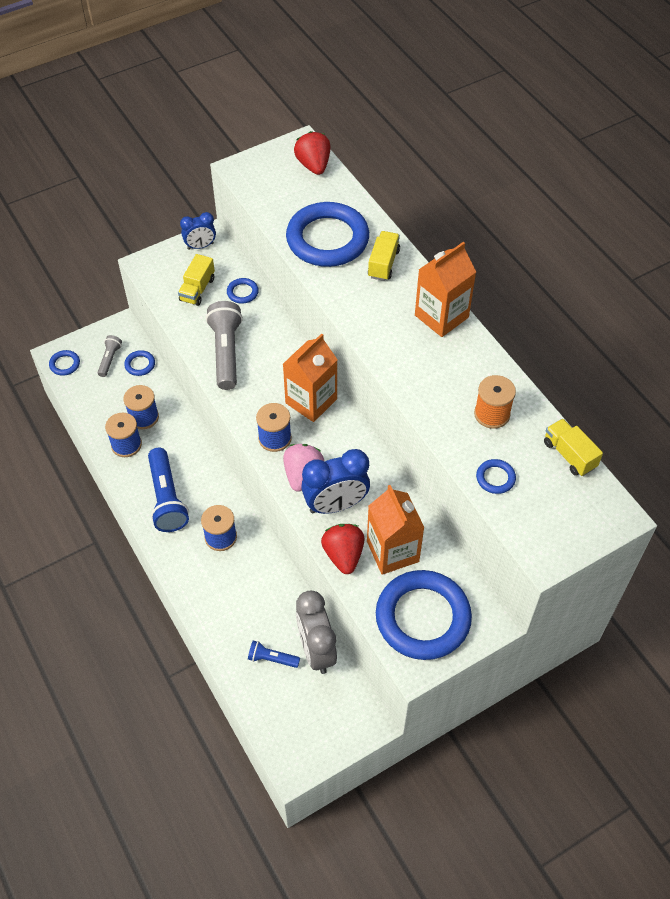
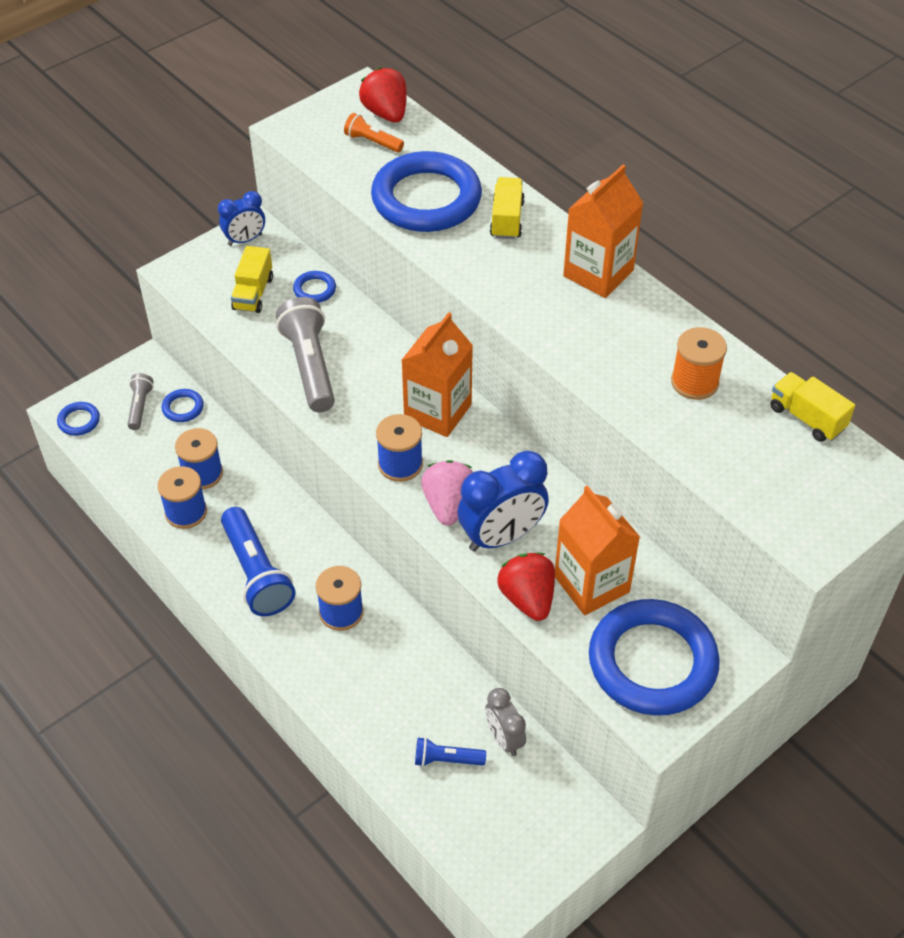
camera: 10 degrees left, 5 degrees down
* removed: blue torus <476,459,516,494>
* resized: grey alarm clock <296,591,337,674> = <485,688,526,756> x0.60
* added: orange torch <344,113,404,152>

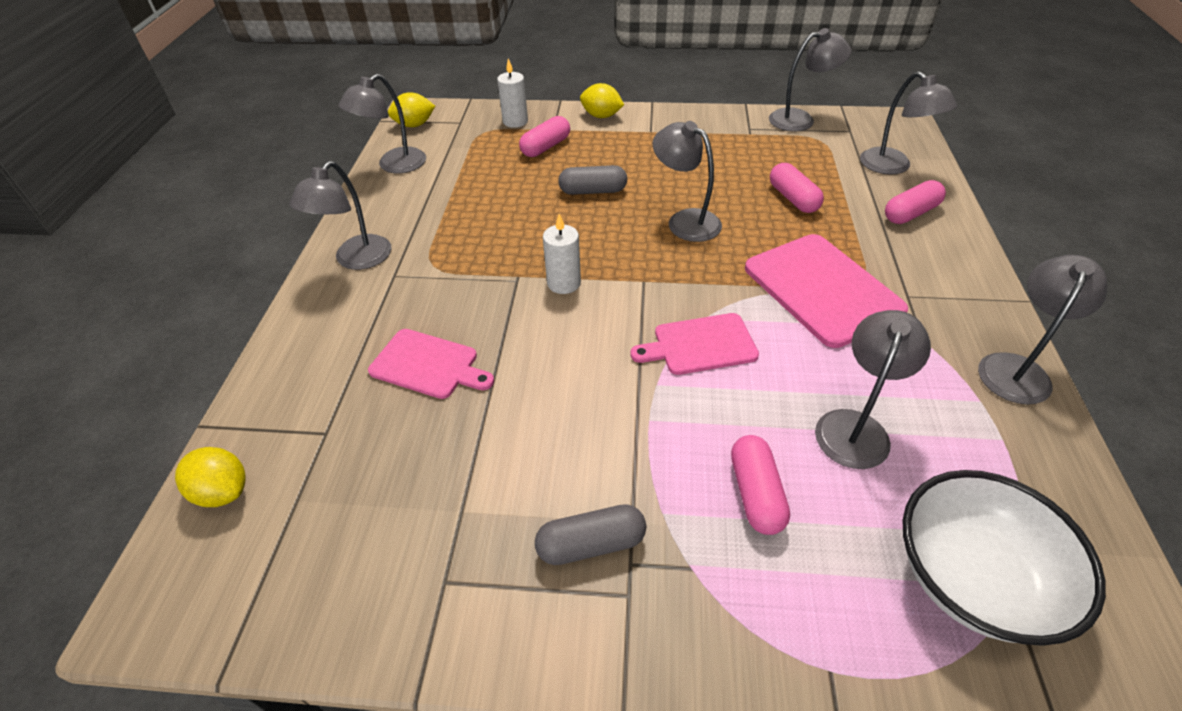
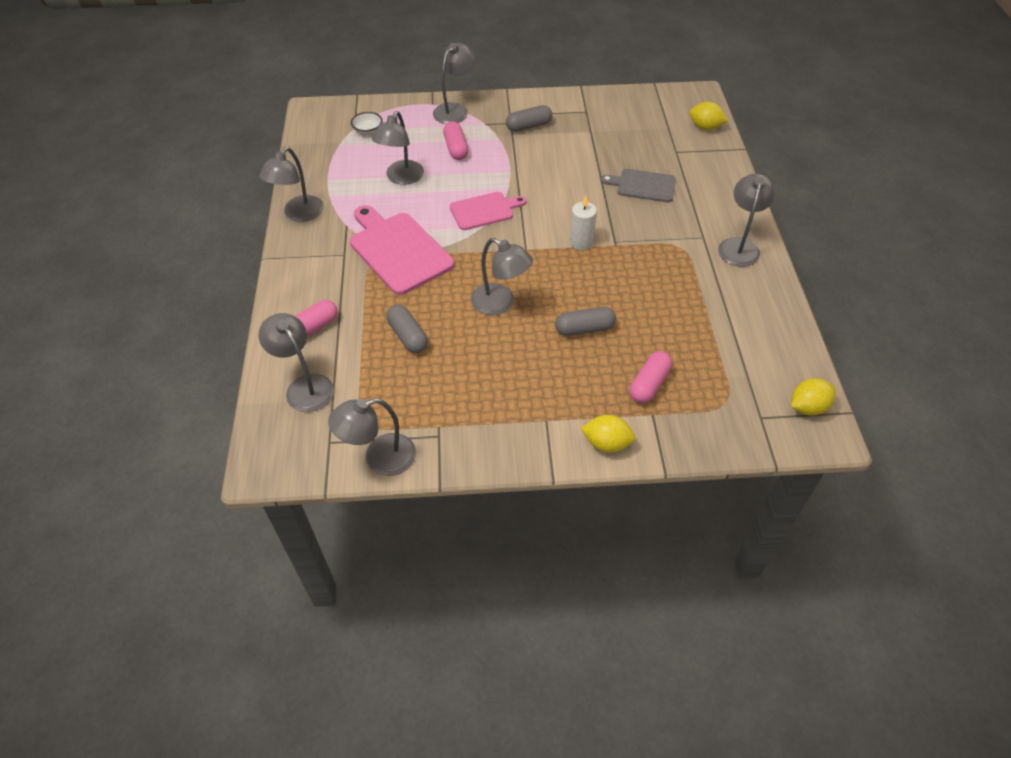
camera: 170 degrees right, 5 degrees up
* removed: white wax candle <497,58,528,128>
* moved: grey lamp <339,74,426,174> to <433,43,476,124>
* recoloured: pink pill <770,163,824,213> to grey pill <386,305,428,353>
* recoloured: pink chopping board <368,329,494,399> to grey chopping board <601,169,676,202>
* resized: white deep dish <903,470,1106,646> = <351,112,383,135> x0.43

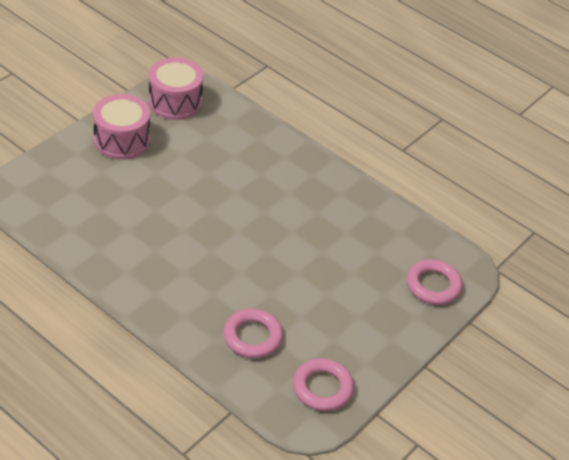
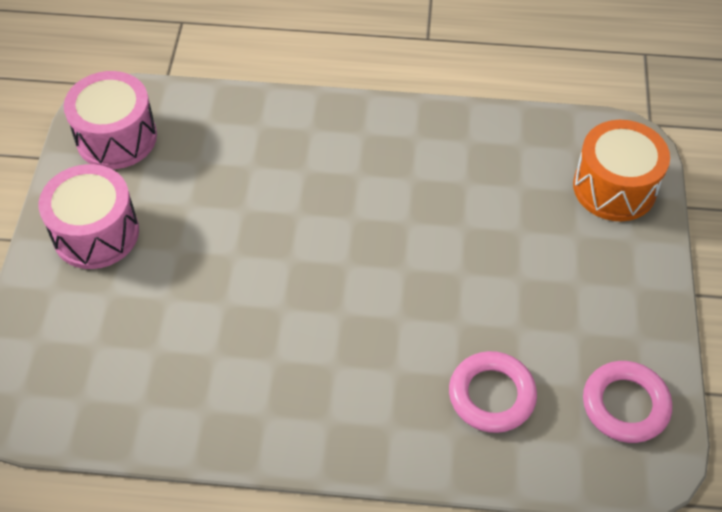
camera: 30 degrees left, 10 degrees up
* replaced: pink torus <407,259,462,305> to orange snare drum <573,120,670,221>

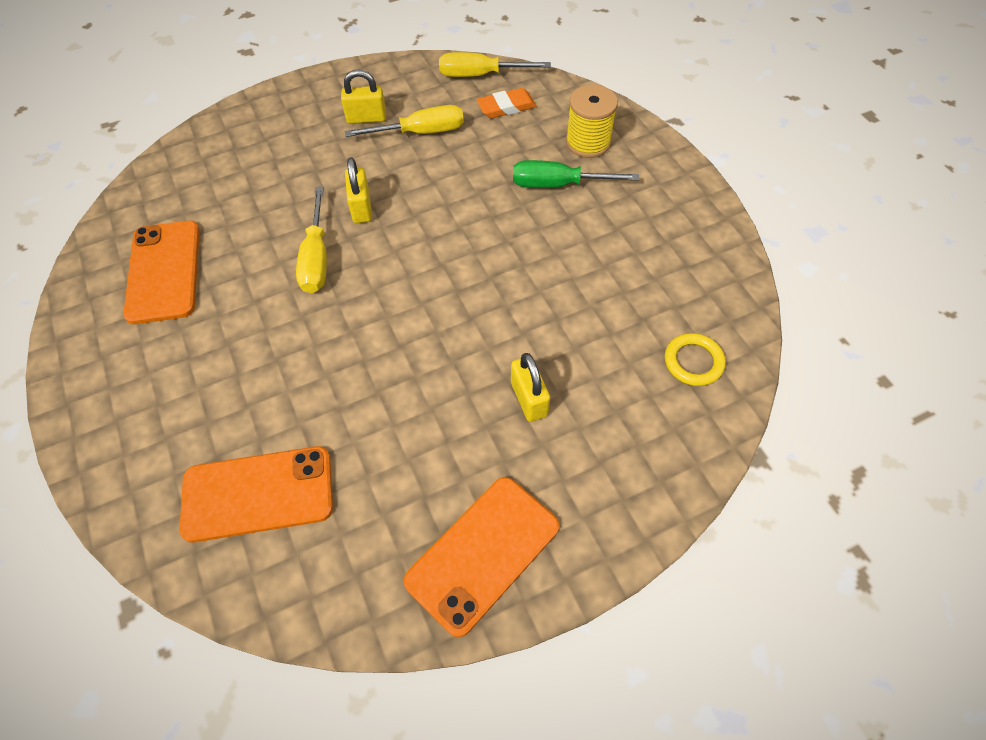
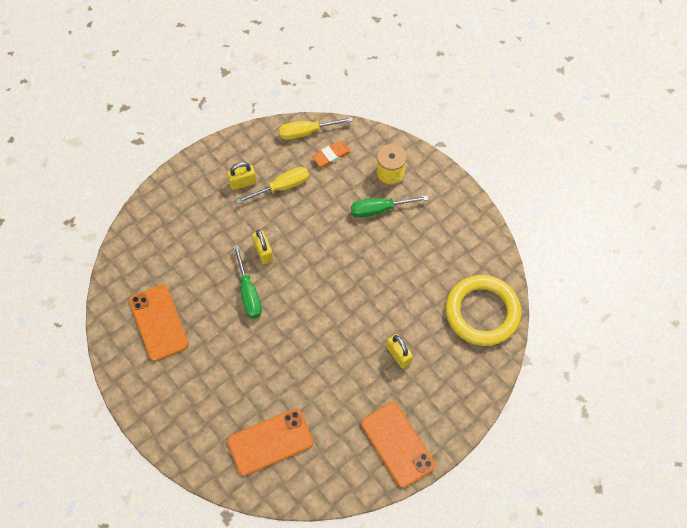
camera: 15 degrees left, 5 degrees up
* recoloured: yellow flat screwdriver <296,187,327,293> to green flat screwdriver <233,245,262,319>
* resized: yellow torus <665,333,726,386> = <445,275,521,346> x2.24
* turned: orange phone <403,477,559,637> = <361,402,435,488> 60 degrees counterclockwise

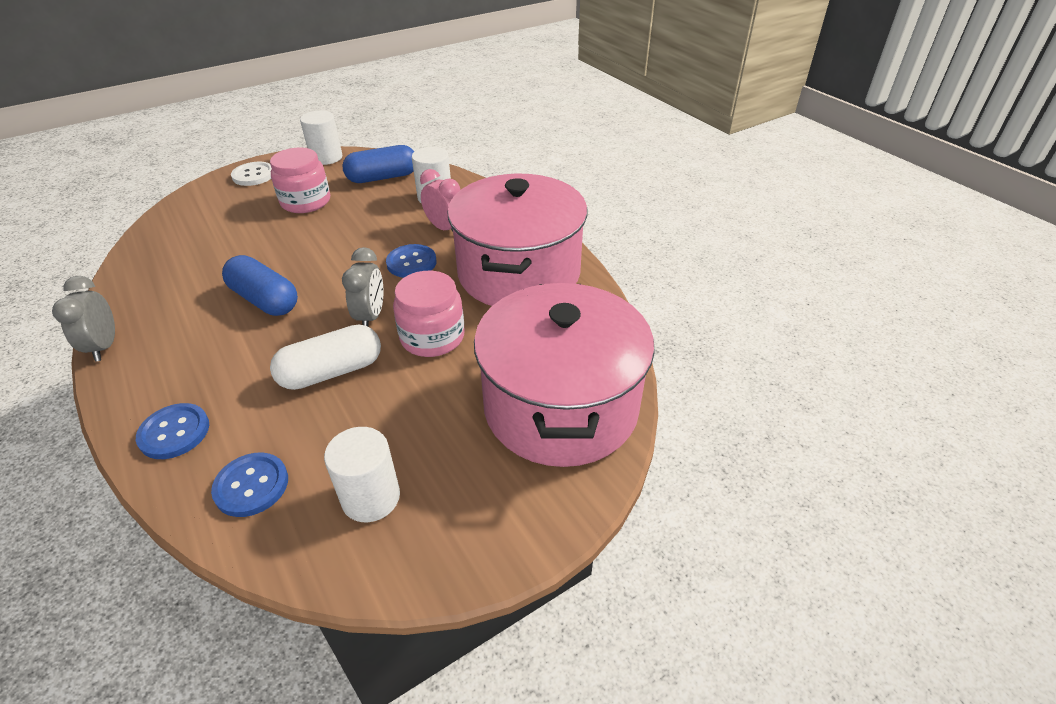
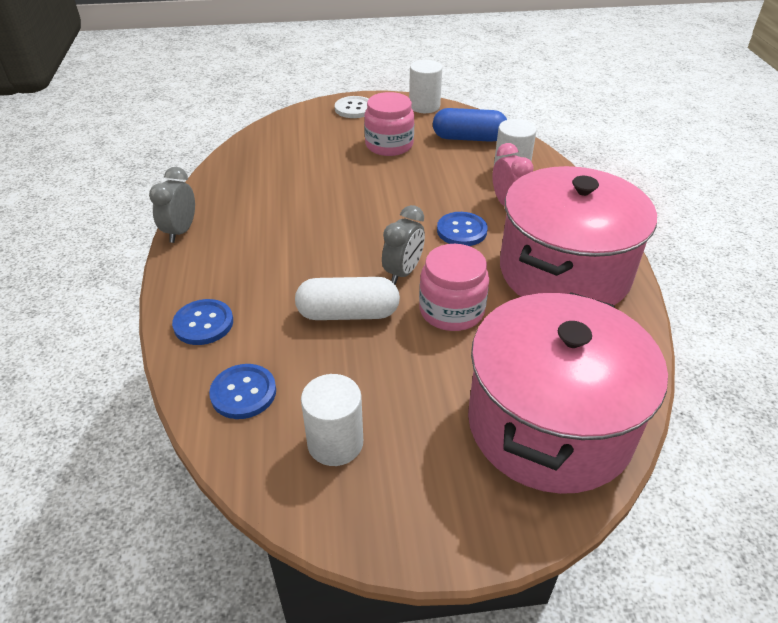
camera: 25 degrees right, 0 degrees up
* removed: blue pill <222,255,298,316>

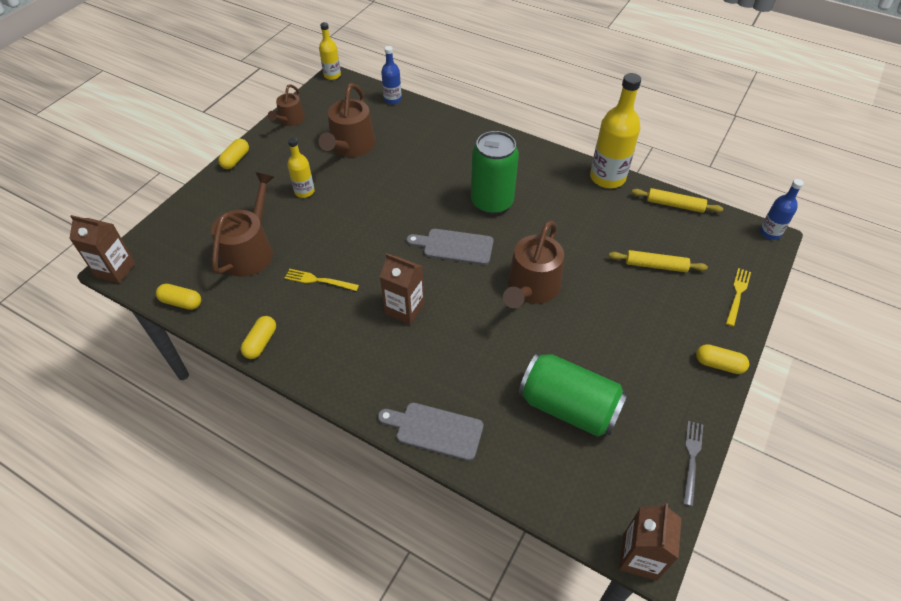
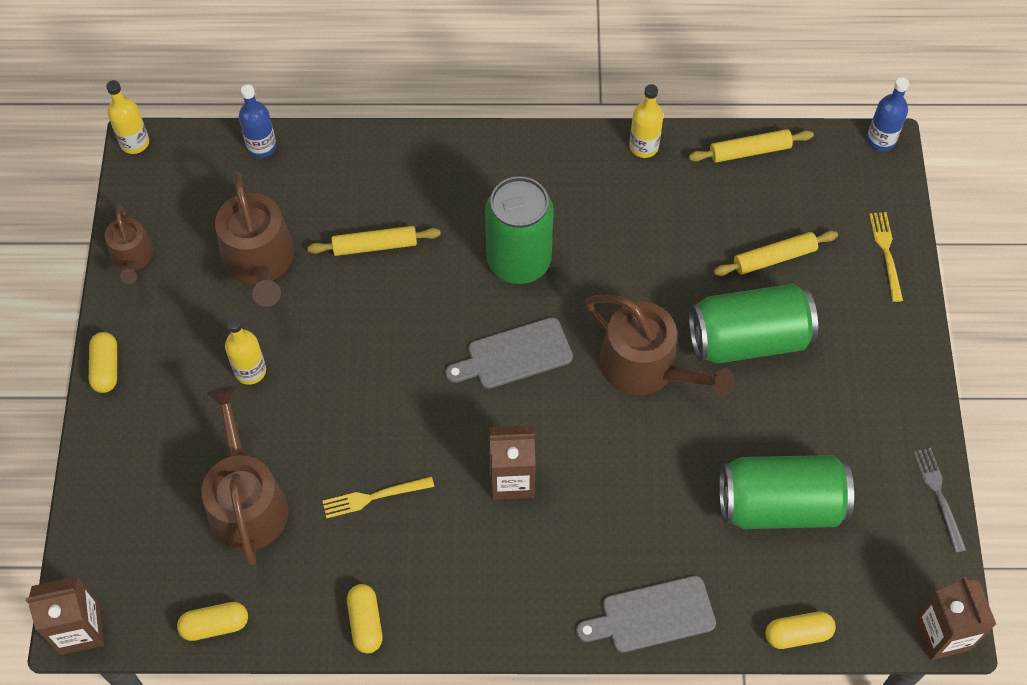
camera: 30 degrees left, 10 degrees up
* resized: yellow bottle <590,73,641,188> = <629,84,663,158> x0.55
* turned: brown sprinkling can <503,221,564,308> = <585,295,734,397> 45 degrees counterclockwise
* moved: yellow pill <696,344,749,374> to <765,612,836,649>
* added: yellow rolling pin <307,226,441,256>
* added: green soda can <689,284,818,364>

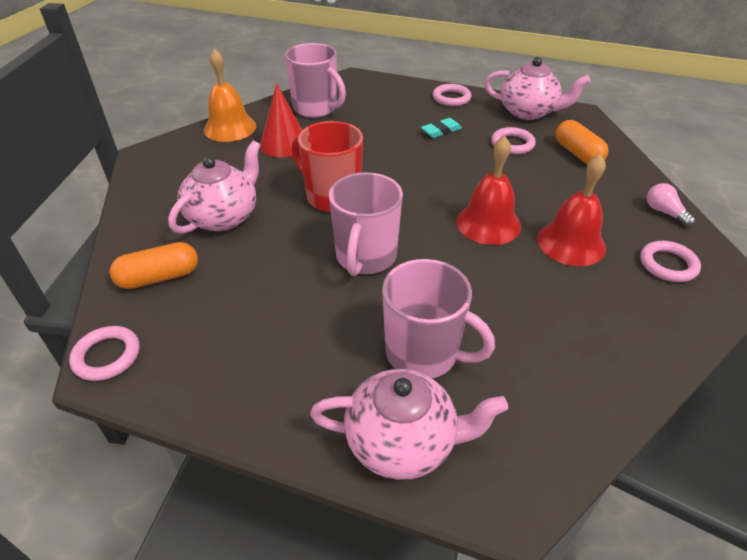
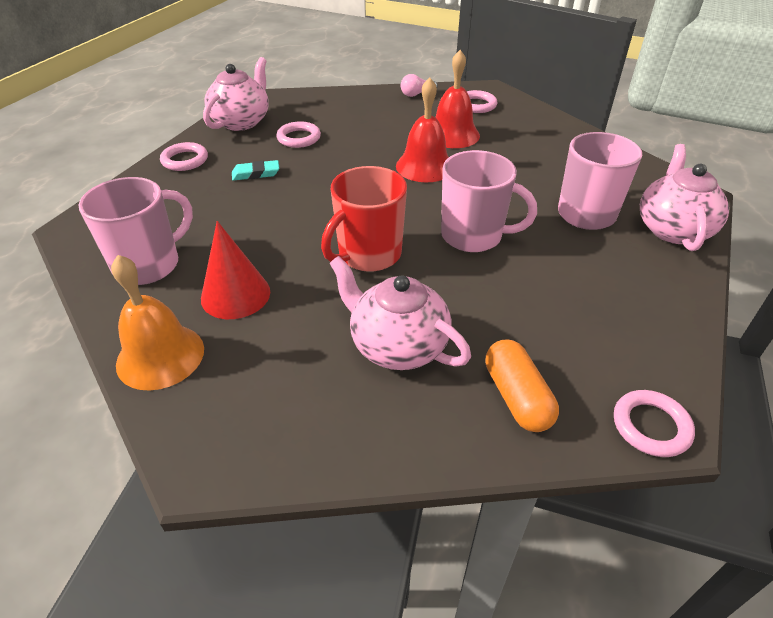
camera: 85 degrees left, 0 degrees up
* turned: aqua eraser <421,118,462,138> = <232,160,279,181> 75 degrees counterclockwise
* removed: orange pill <555,120,609,164>

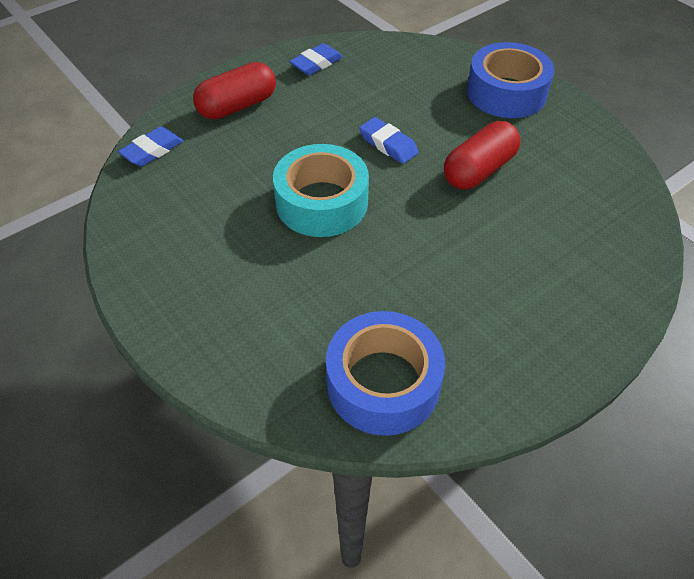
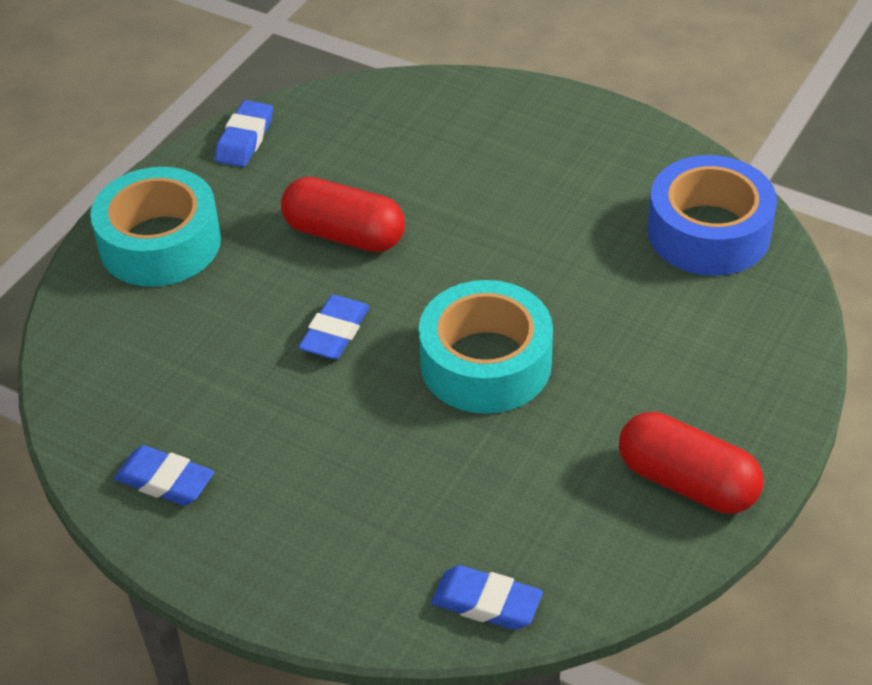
camera: 110 degrees left, 5 degrees down
* recoloured: blue roll of tape <467,42,555,118> to aqua roll of tape <90,167,221,287>
* moved: crimson pill <193,62,276,119> to <619,412,763,514>
* added: blue eraser <215,100,273,167>

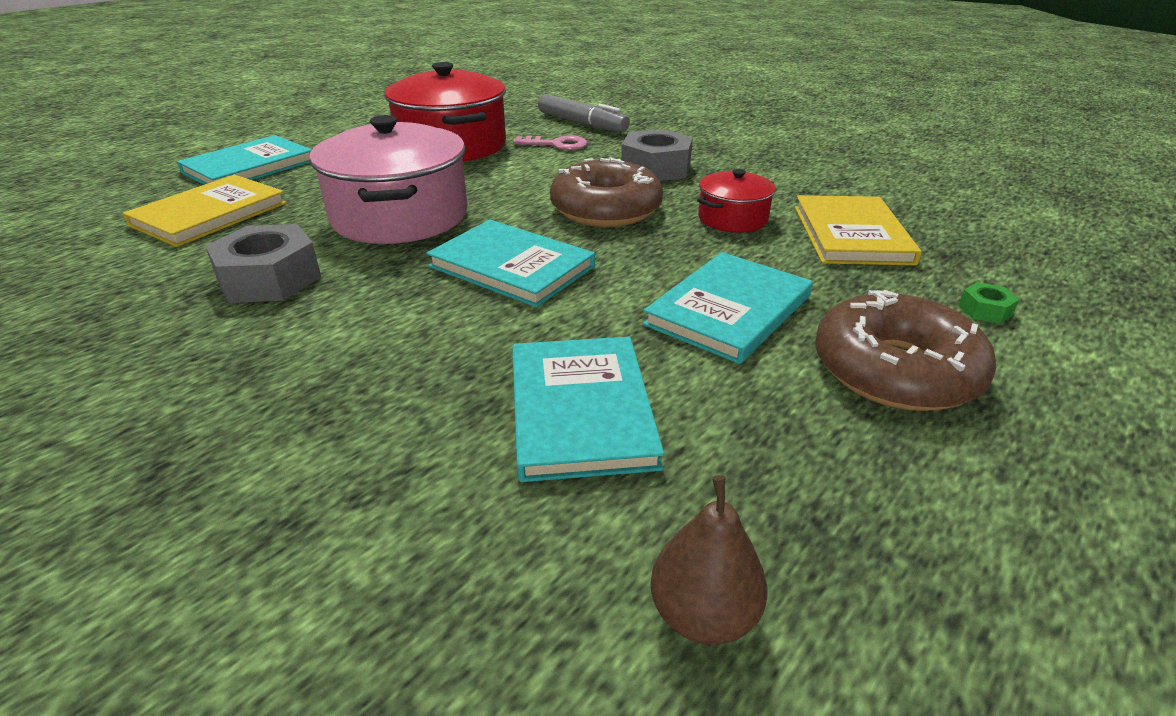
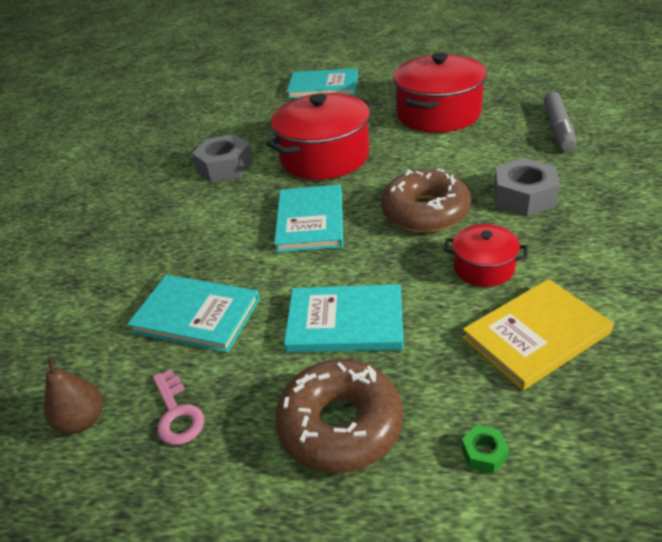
camera: 60 degrees right, 5 degrees up
* recoloured: pink stockpot <310,115,468,244> to crimson stockpot <266,93,372,180>
* moved: pink latchkey <513,135,587,150> to <153,369,204,445>
* removed: yellow hardcover <123,175,287,247>
* turned: aqua hardcover <512,337,664,482> = <127,275,260,353> 60 degrees clockwise

